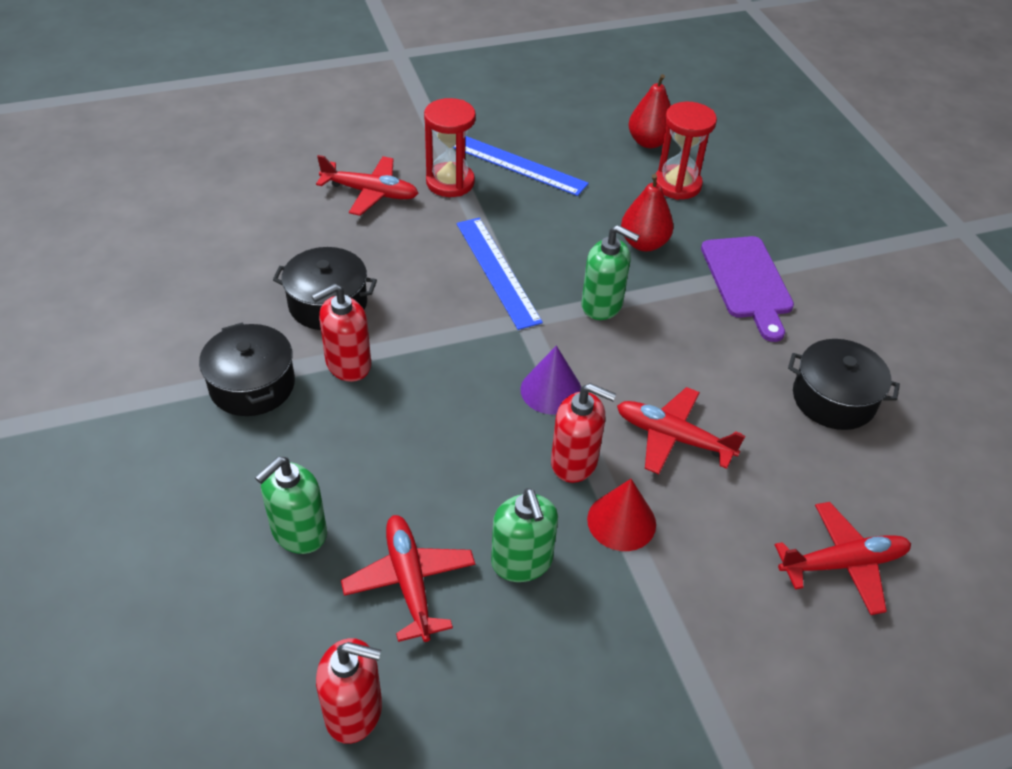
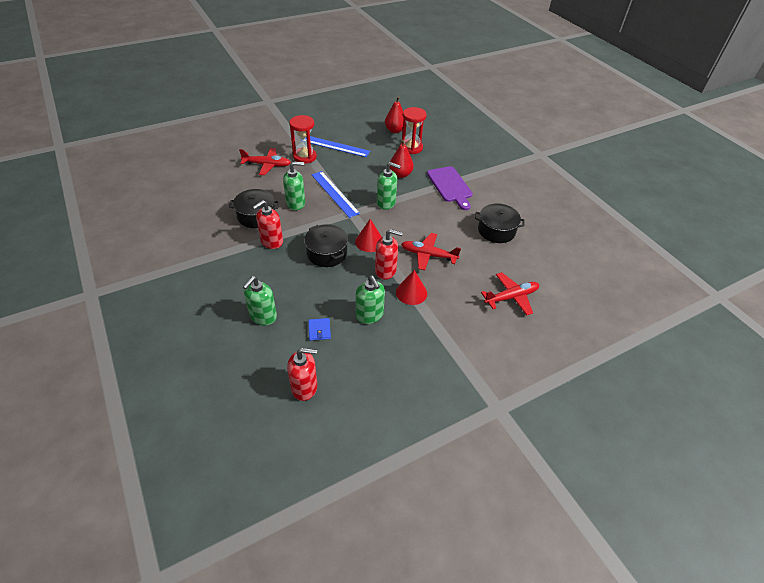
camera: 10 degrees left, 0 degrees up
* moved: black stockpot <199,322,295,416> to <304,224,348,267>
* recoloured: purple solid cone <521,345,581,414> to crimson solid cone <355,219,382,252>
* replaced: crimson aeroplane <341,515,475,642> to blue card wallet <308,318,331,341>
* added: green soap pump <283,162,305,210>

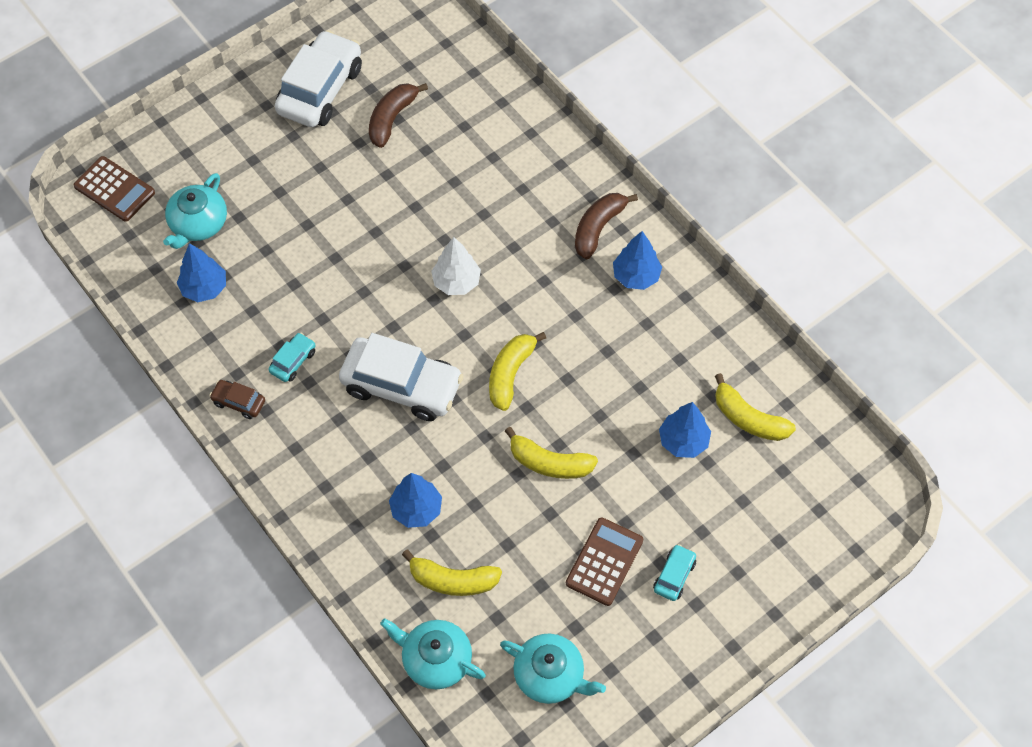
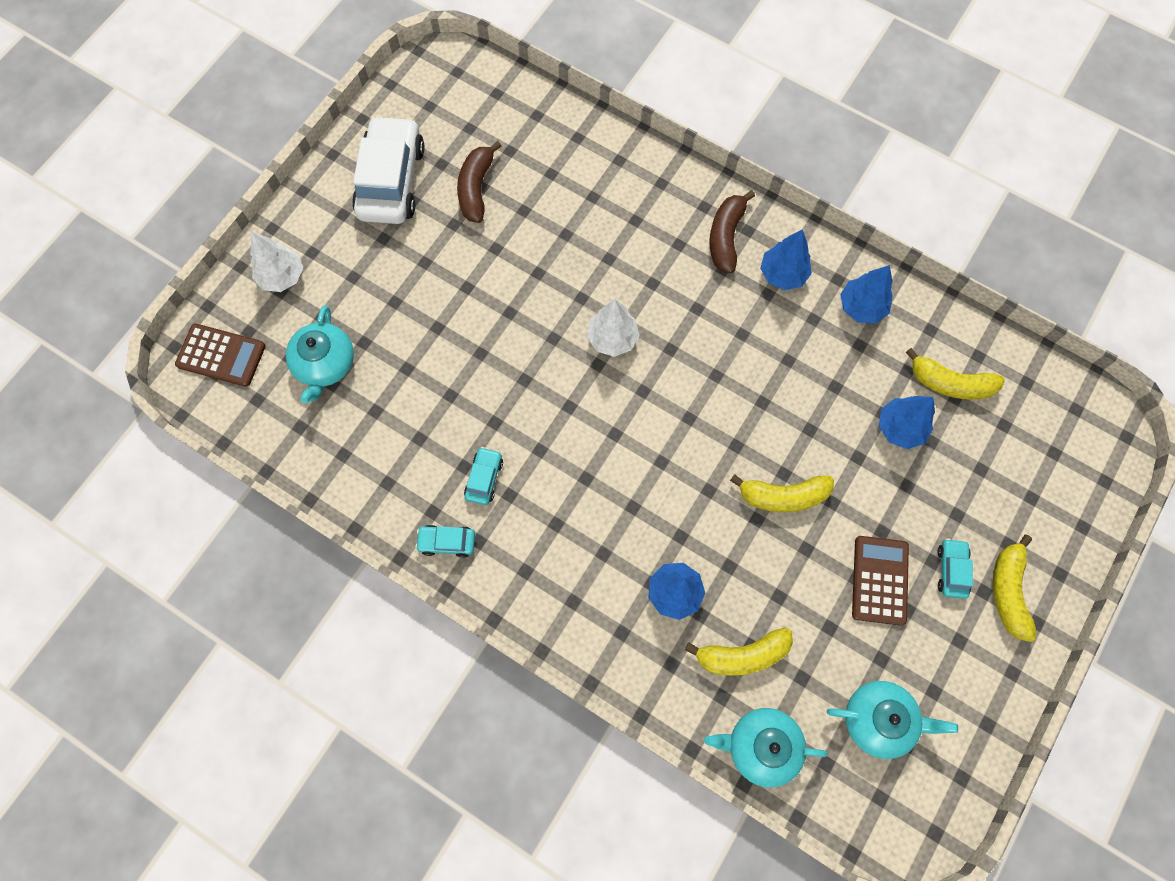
camera: 20 degrees left, 10 degrees up
* moved: blue tree <177,243,226,302> to <840,265,893,324>
* moved: yellow banana fruit <489,332,546,411> to <993,535,1036,642>
* removed: white car <339,333,464,421>
* recoloured: brown car <209,380,265,419> to aqua car <415,525,475,558>
* added: white tree <250,232,303,292>

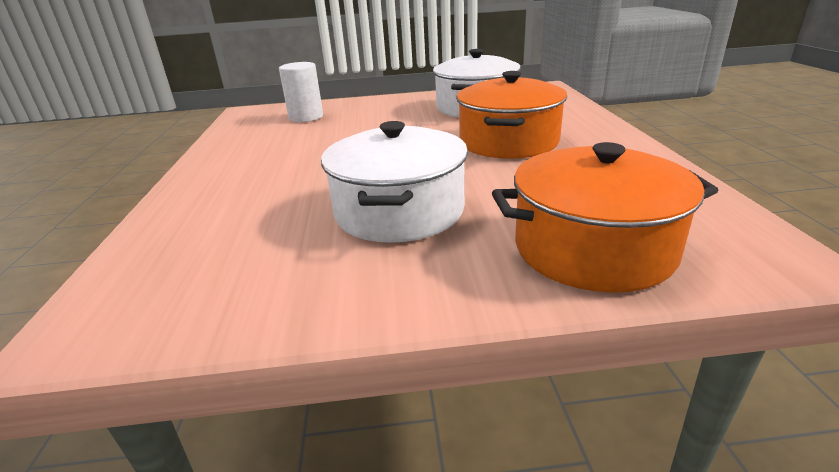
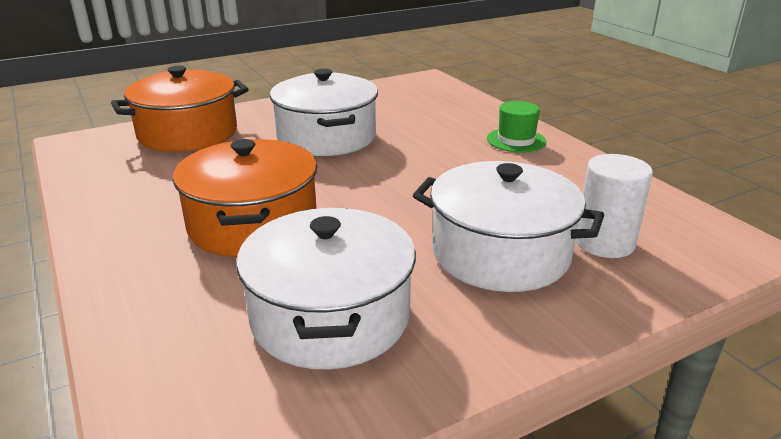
camera: 155 degrees right, 0 degrees up
* added: green top hat <487,101,546,153>
* added: white stockpot <413,161,604,292>

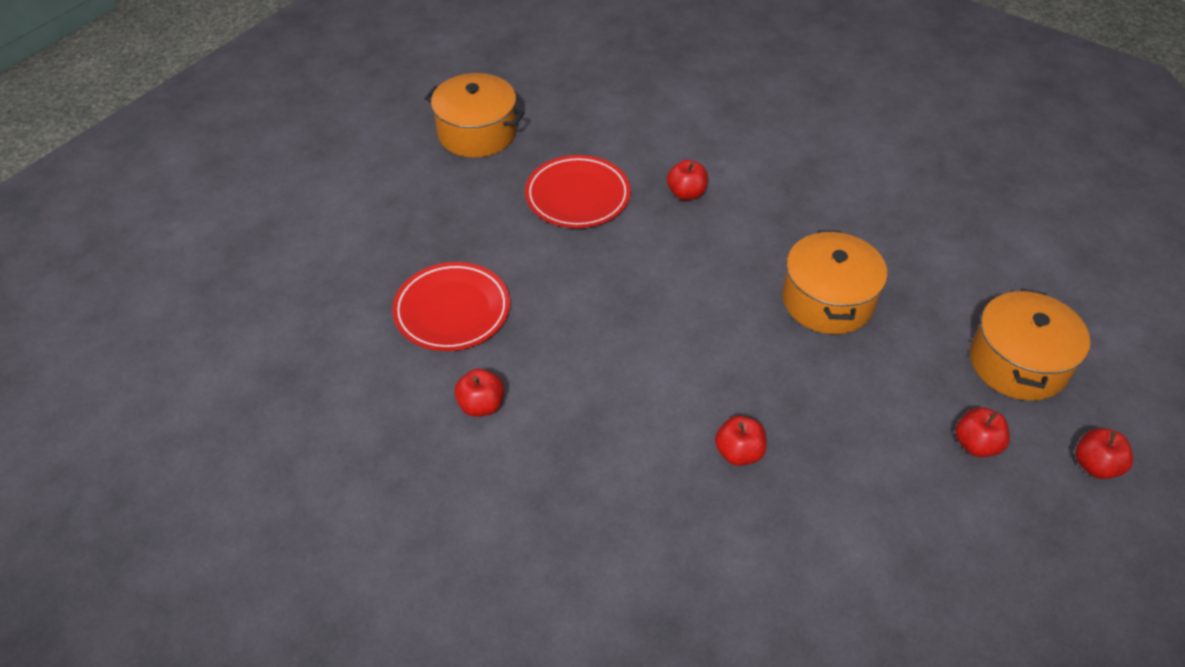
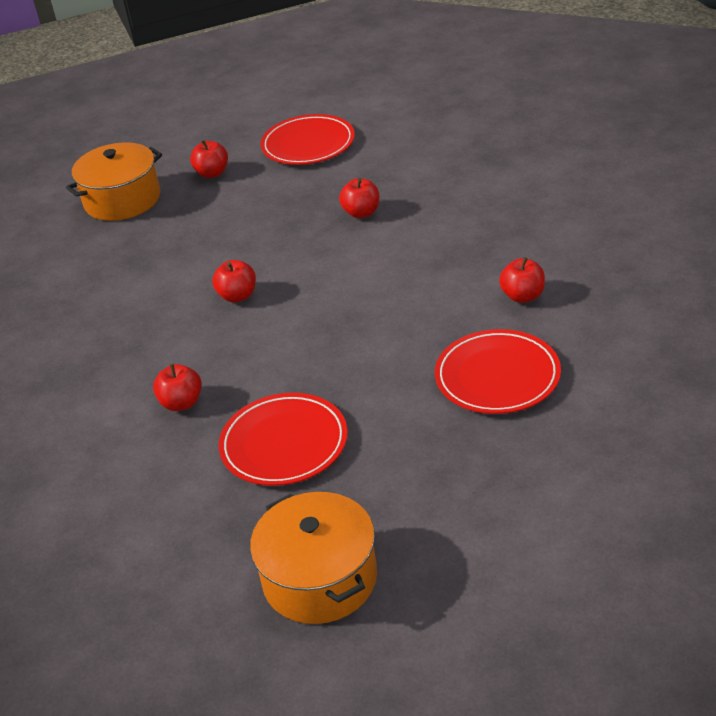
camera: 140 degrees left, 10 degrees down
* removed: orange stockpot <782,230,888,334>
* moved: crimson apple fruit <1076,428,1133,479> to <212,260,256,303>
* added: crimson dinner plate <261,114,355,165>

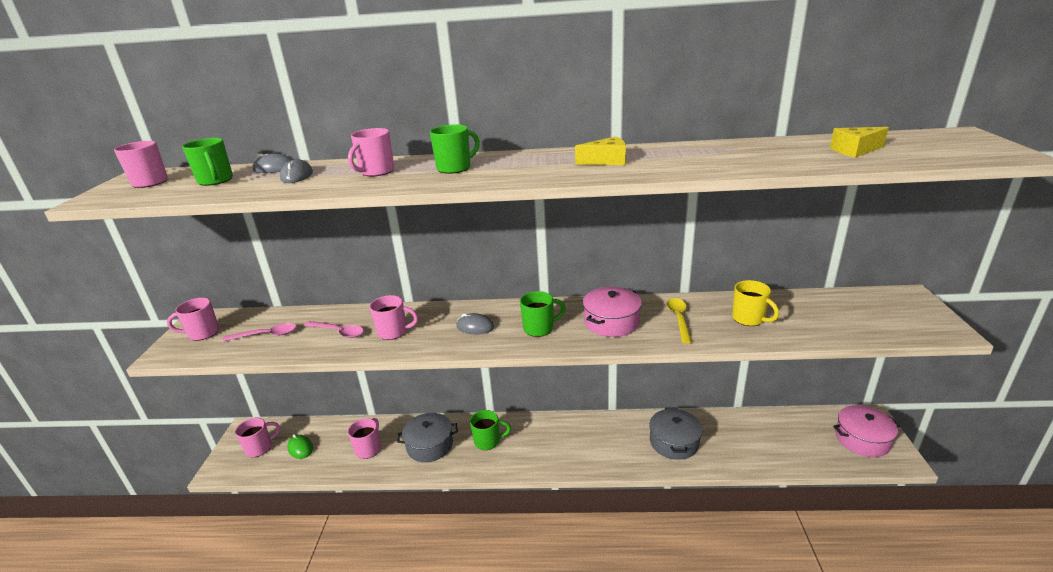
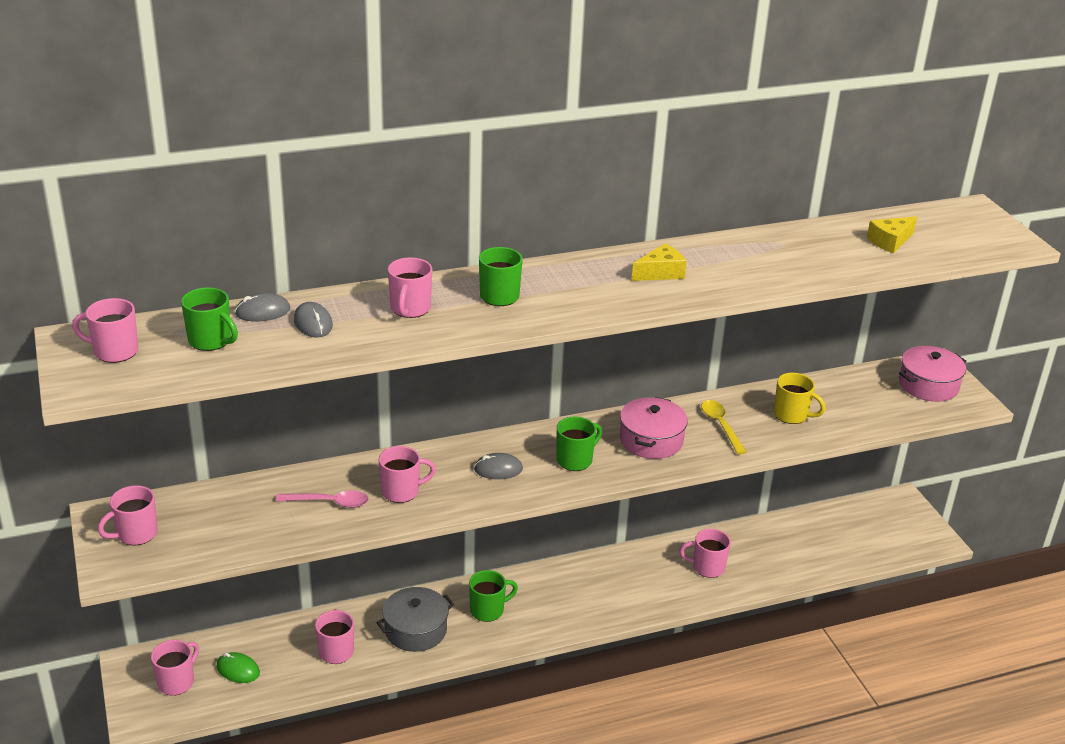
camera: 25 degrees left, 5 degrees up
* removed: pink spoon <223,323,296,341>
* moved: pink stockpot <833,405,901,457> to <899,346,967,402>
* replaced: grey stockpot <649,407,702,460> to pink tea mug <679,529,731,578>

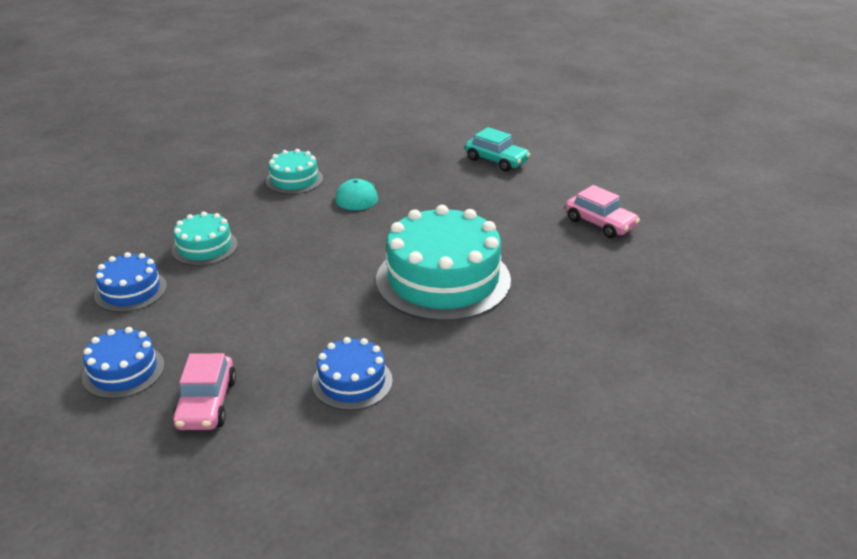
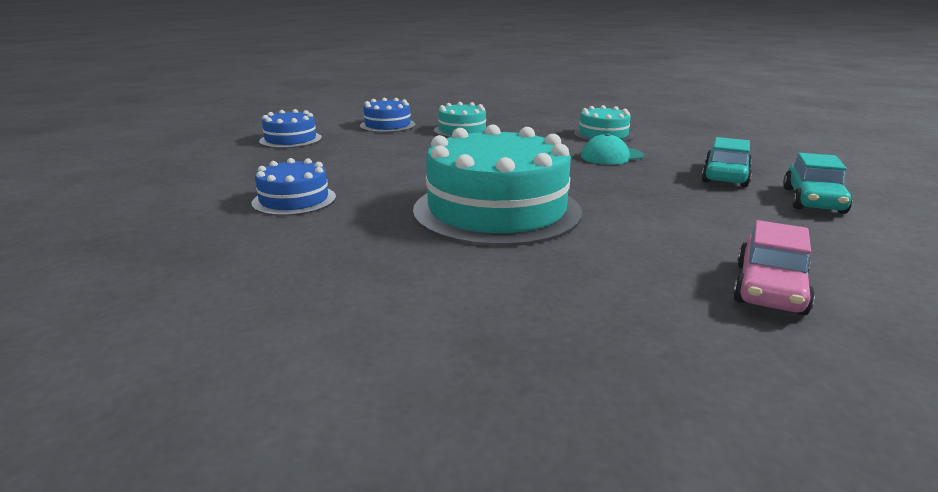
camera: 70 degrees right, 10 degrees down
* removed: pink car <172,353,236,430>
* added: aqua car <701,137,752,187>

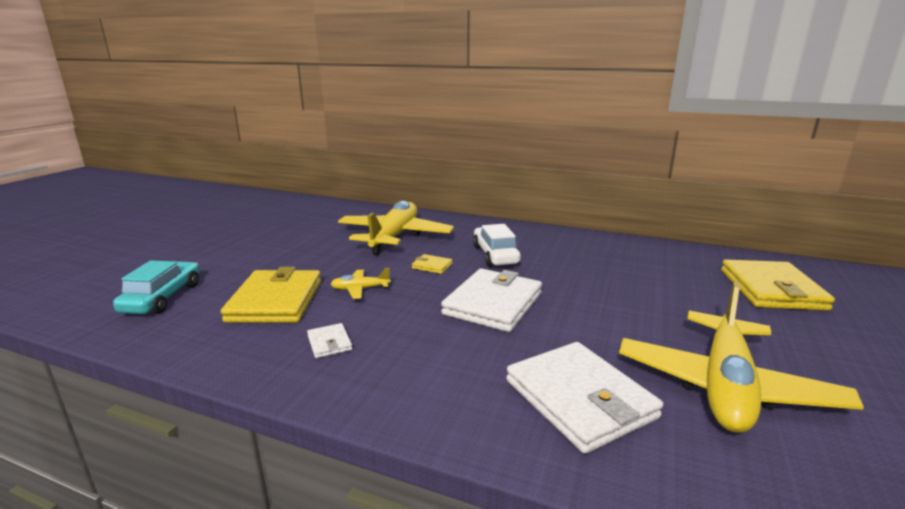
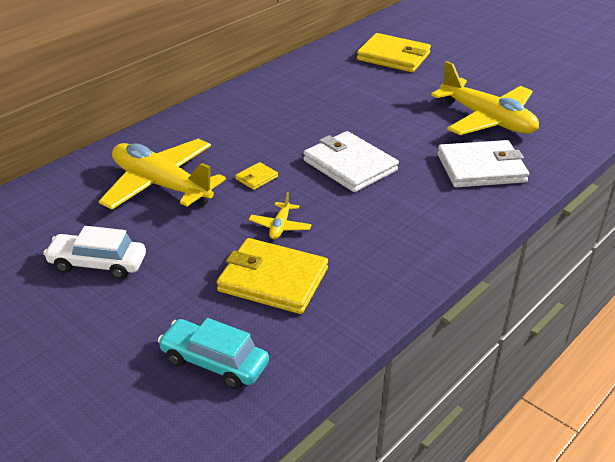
camera: 70 degrees left, 15 degrees up
* moved: white car <473,224,521,267> to <43,226,146,279>
* removed: white card wallet <307,323,352,358>

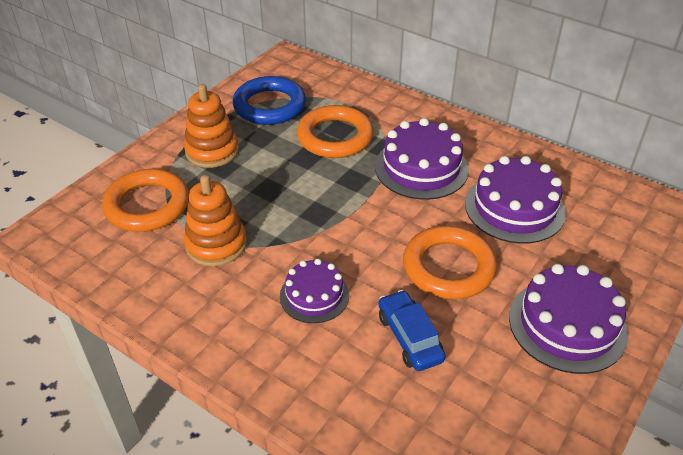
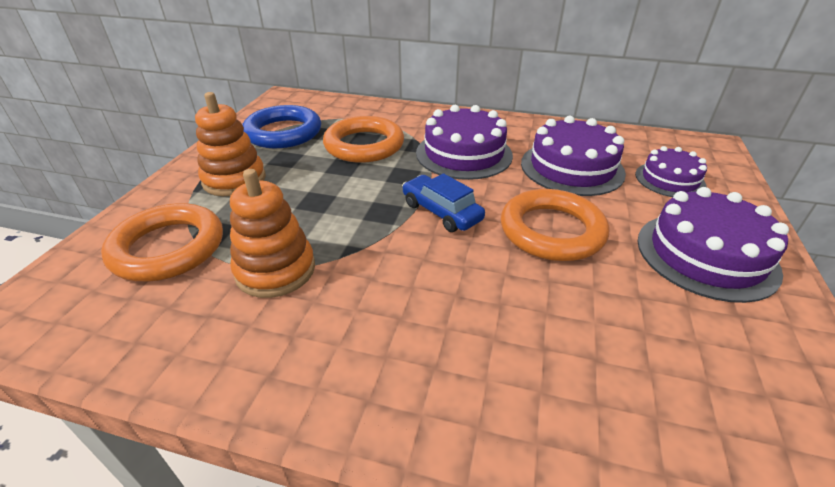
camera: 20 degrees left, 5 degrees down
* moved: purple cake <280,259,349,323> to <635,146,707,197>
* moved: blue car <378,290,446,371> to <402,173,485,232>

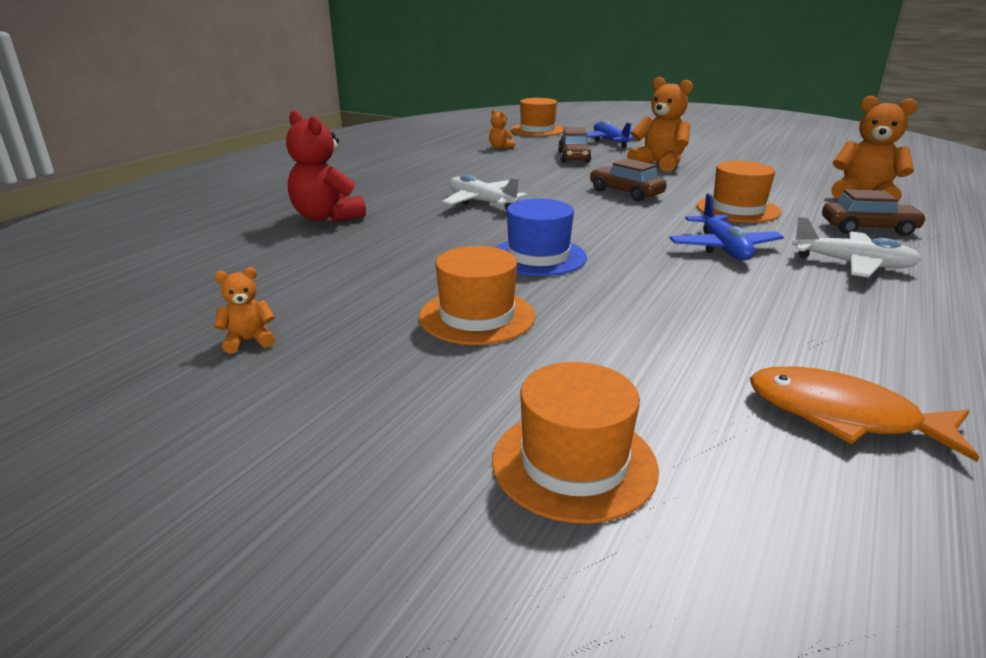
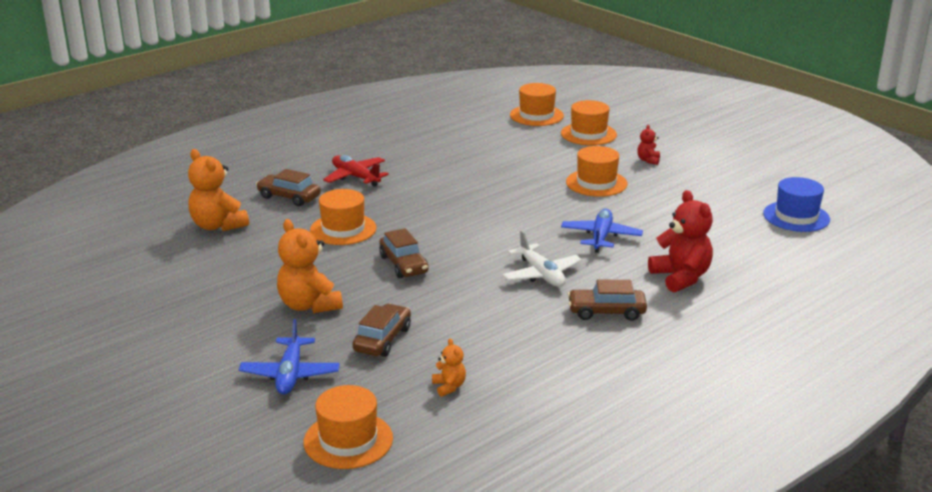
camera: 160 degrees left, 0 degrees up
* moved: blue aeroplane <669,193,784,260> to <561,209,643,253>
* moved: blue top hat <495,198,587,276> to <763,177,830,232>
* recoloured: white aeroplane <792,216,921,277> to crimson aeroplane <323,155,389,187>
* removed: orange teddy bear <214,267,275,354>
* removed: orange toy fish <750,367,979,462>
* added: orange top hat <510,83,564,126>
* added: crimson teddy bear <637,125,660,165>
* added: brown car <568,279,647,321>

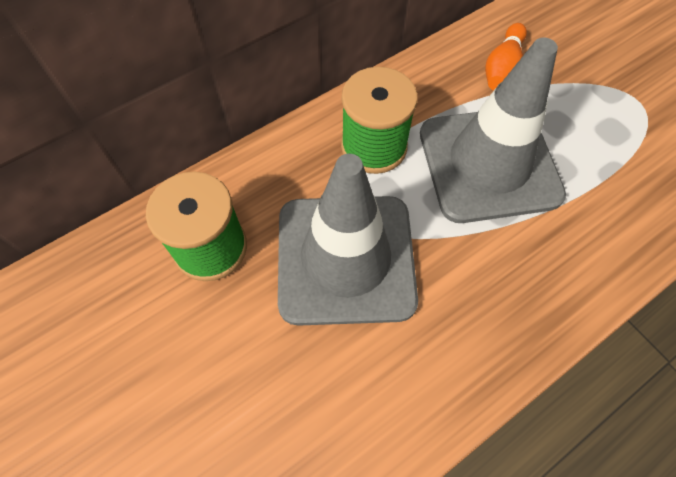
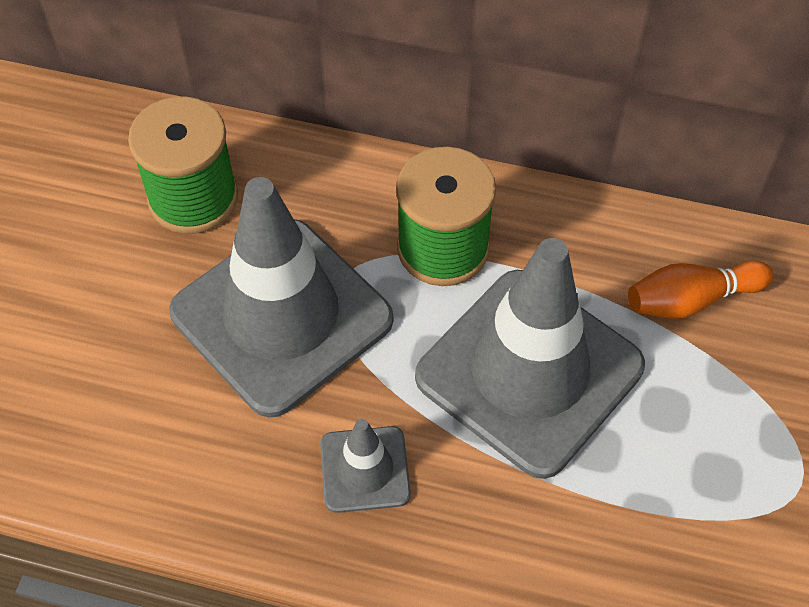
camera: 50 degrees right, 5 degrees down
* added: grey traffic cone <320,419,411,513>

